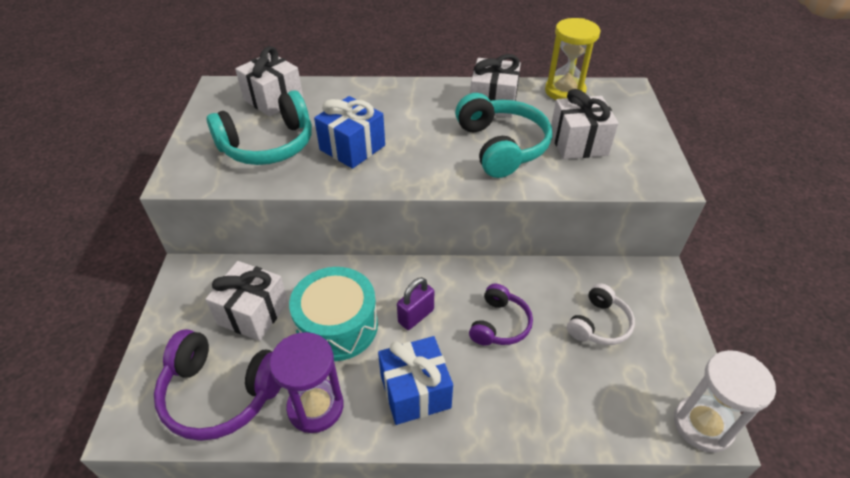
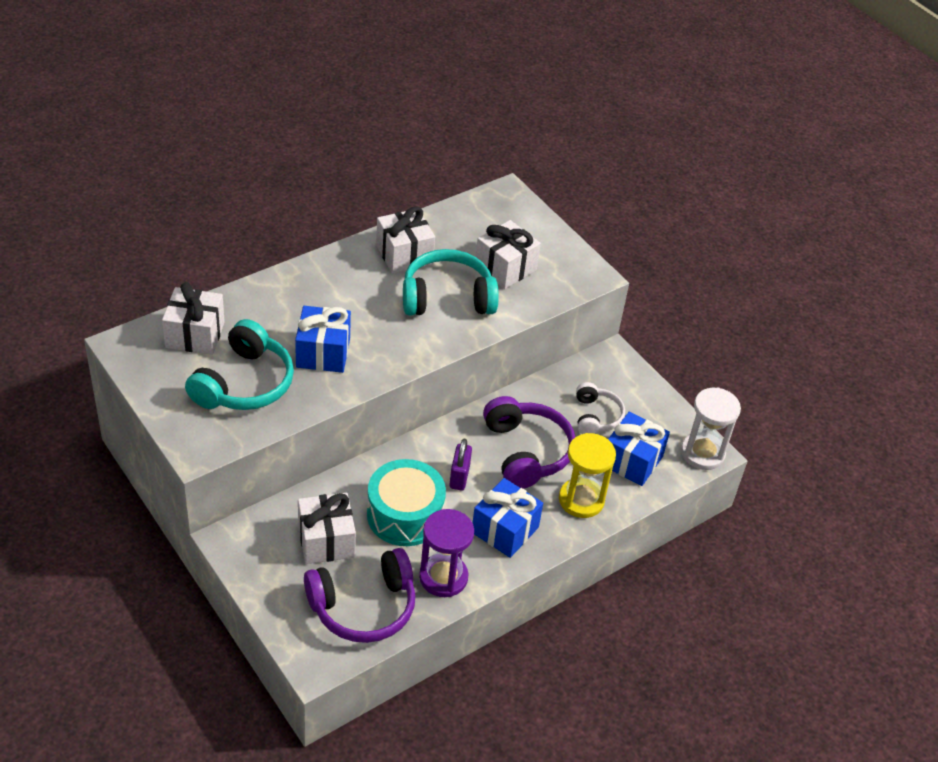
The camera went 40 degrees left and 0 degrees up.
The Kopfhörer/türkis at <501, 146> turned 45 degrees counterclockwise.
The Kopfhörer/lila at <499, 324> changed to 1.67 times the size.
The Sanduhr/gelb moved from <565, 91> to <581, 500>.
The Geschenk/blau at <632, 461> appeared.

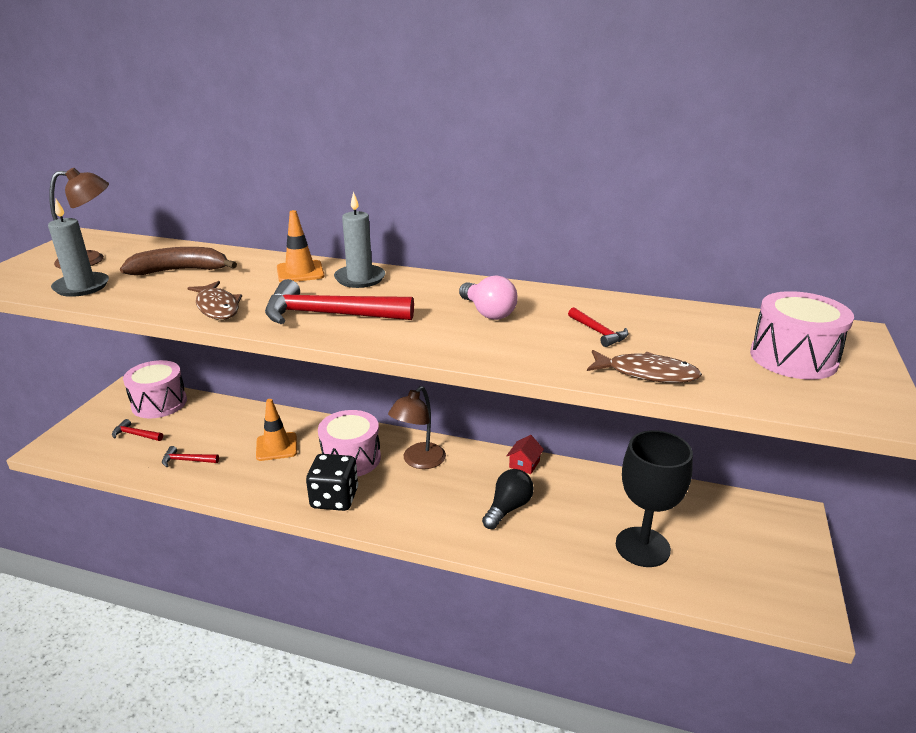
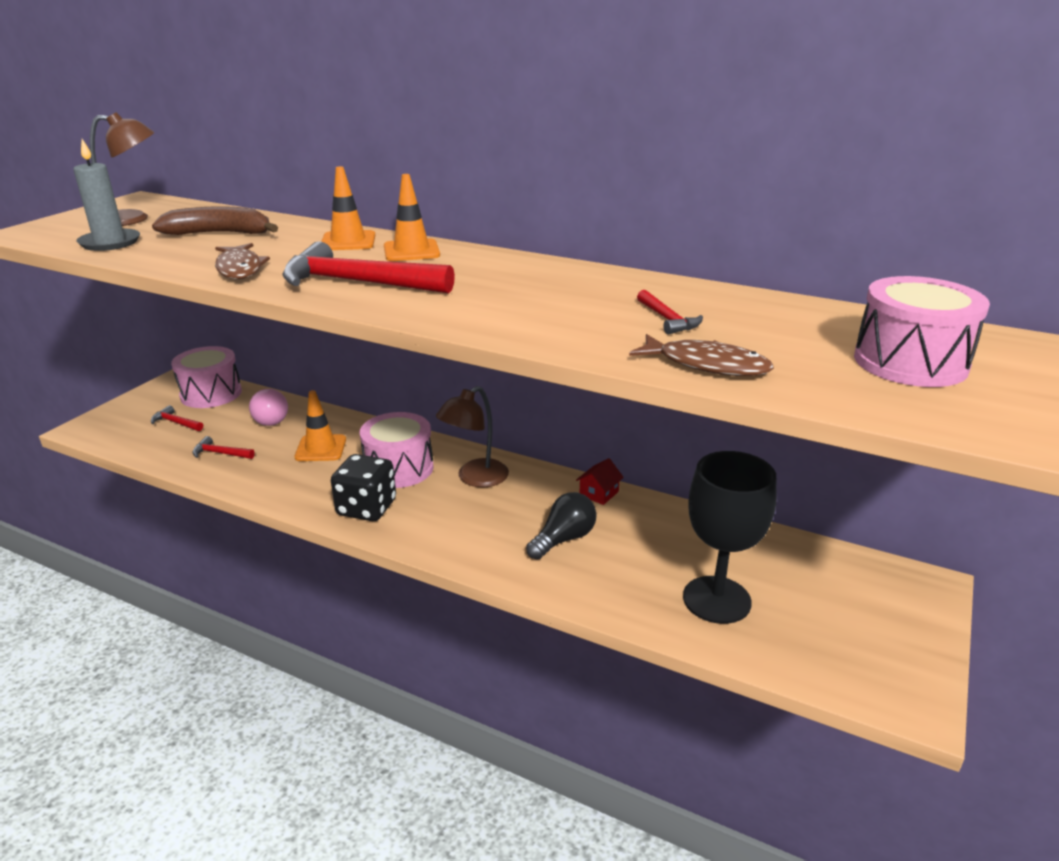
The camera went 10 degrees right and 0 degrees up.
The Kerze/grau at <360, 278> was replaced by the Leitkegel/orange at <411, 251>.
The Glühbirne/rosa moved from <488, 312> to <270, 418>.

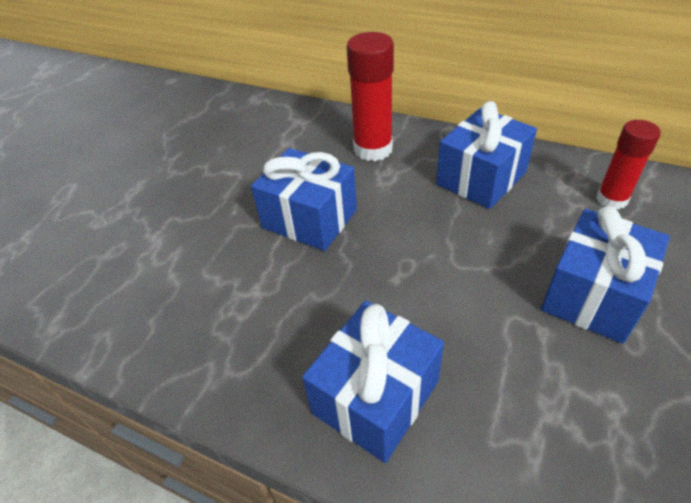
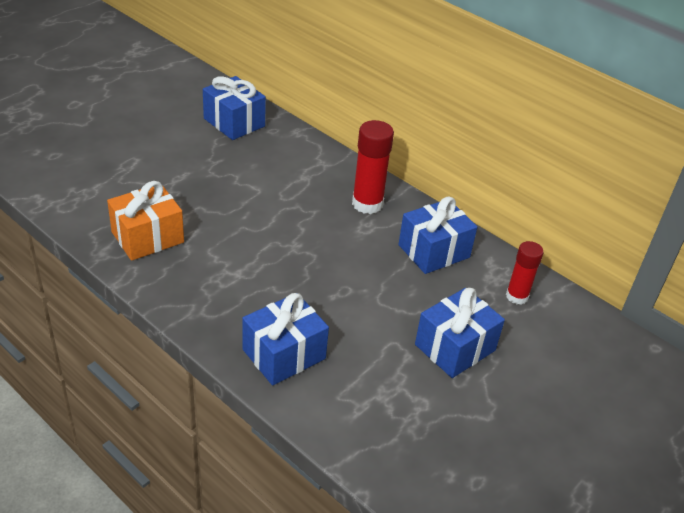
The camera went 10 degrees right and 5 degrees down.
The Geschenk/blau moved from <309, 219> to <234, 122>.
The Geschenk/orange at <147, 237> appeared.

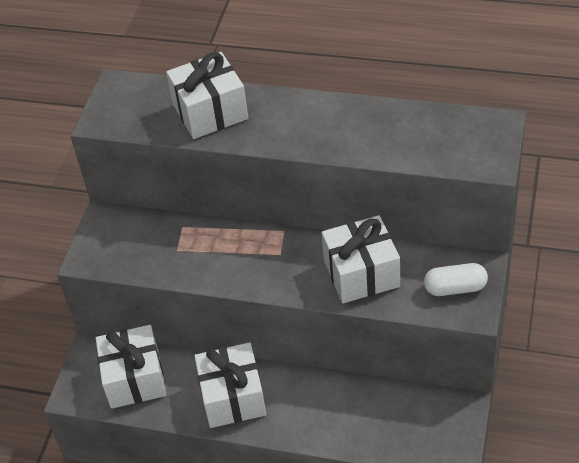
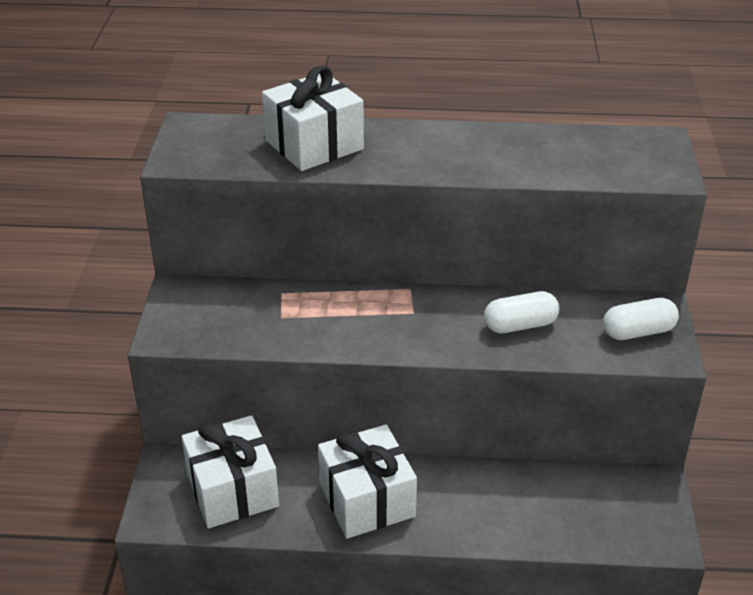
The camera went 15 degrees left and 10 degrees down.
The Geschenk/weiß at <361, 273> was replaced by the Kapsel/weiß at <520, 325>.

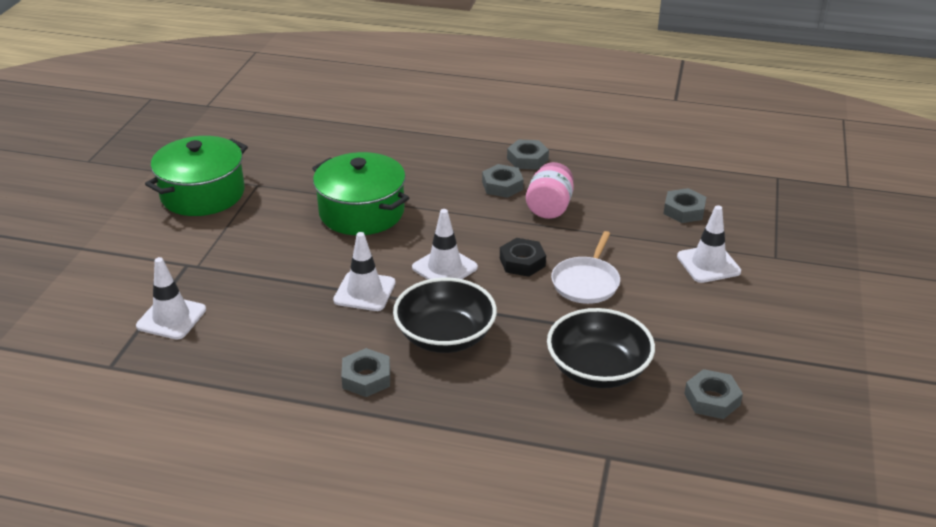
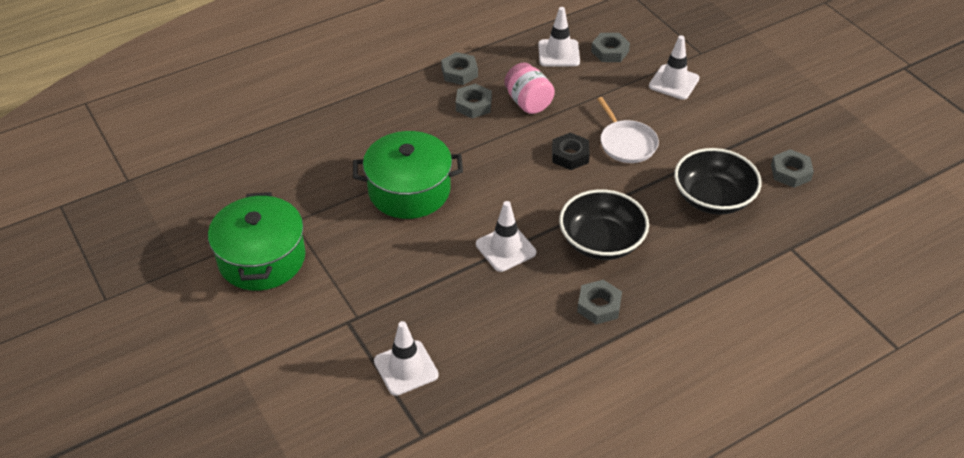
The camera went 45 degrees left and 10 degrees up.
The Leitkegel/weiß moved from <444, 267> to <558, 53>.

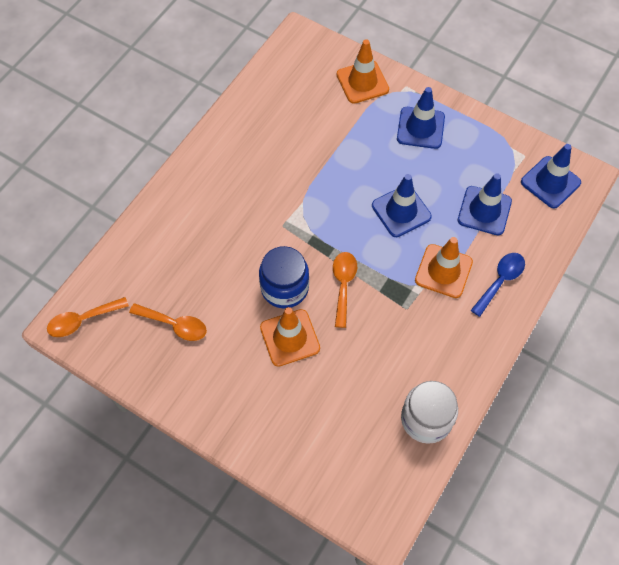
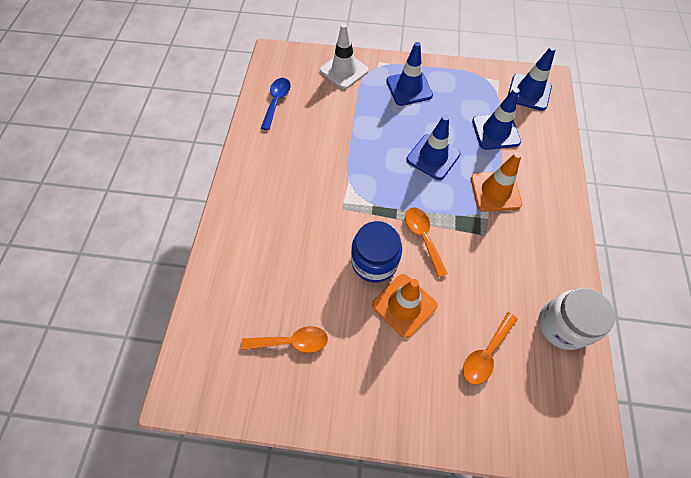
The camera went 25 degrees left and 0 degrees up.
The Löffel/orange moved from <82, 320> to <486, 353>.
The Leitkegel/orange at <362, 82> became the Leitkegel/weiß at <344, 70>.
The Löffel/blau moved from <500, 281> to <277, 102>.

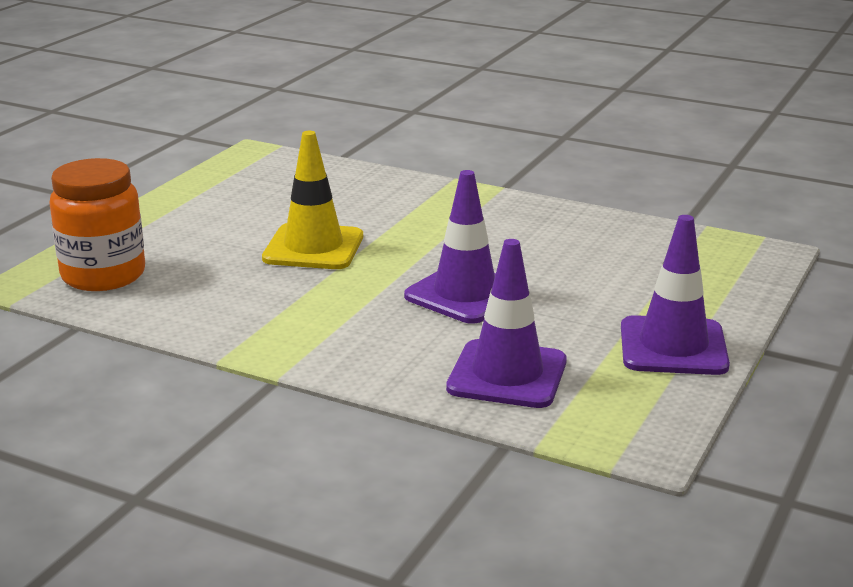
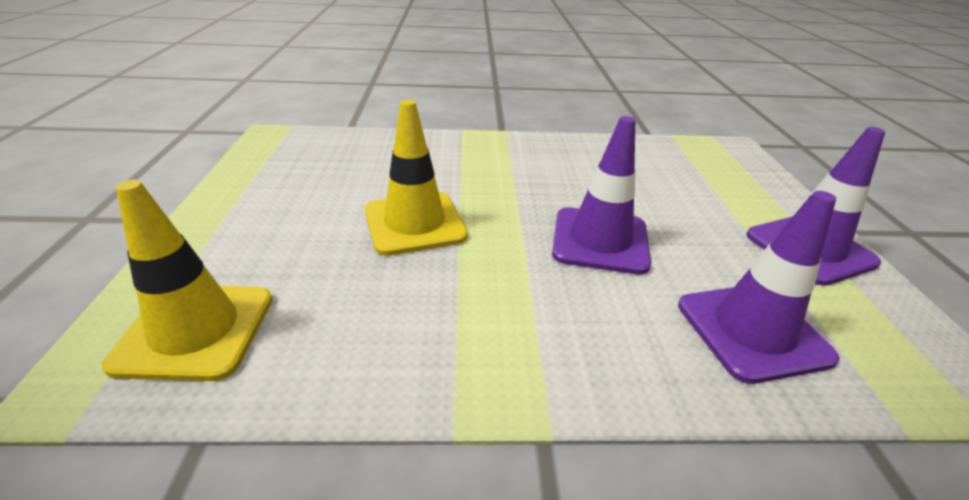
The camera went 30 degrees left and 10 degrees up.
The Einmachglas/orange at <103, 275> was replaced by the Leitkegel/gelb at <195, 330>.

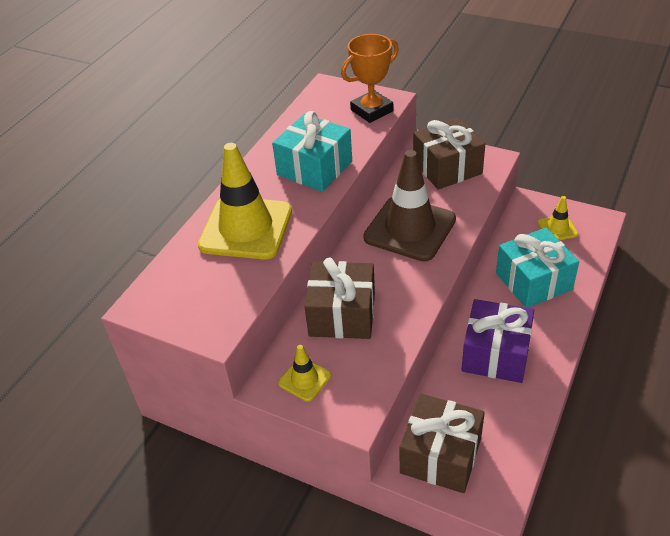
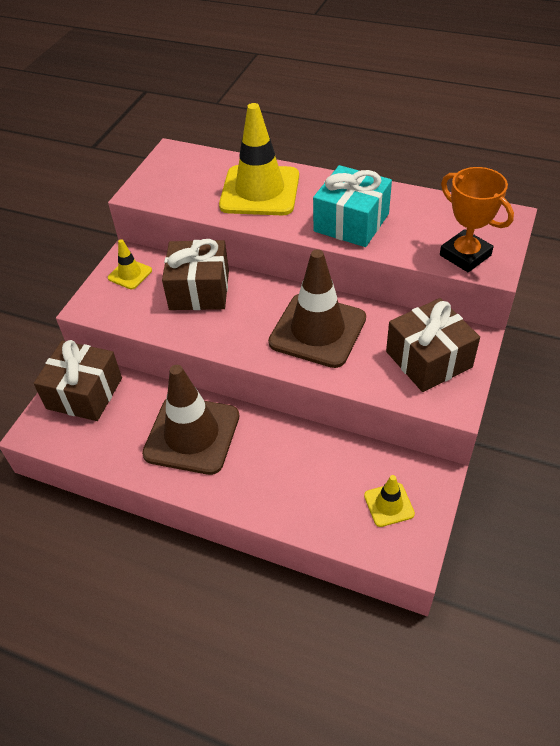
The camera went 85 degrees right and 5 degrees up.
The Geschenk/lila at <495, 354> was replaced by the Leitkegel/braun at <192, 435>.
The Geschenk/türkis at <533, 281> disappeared.

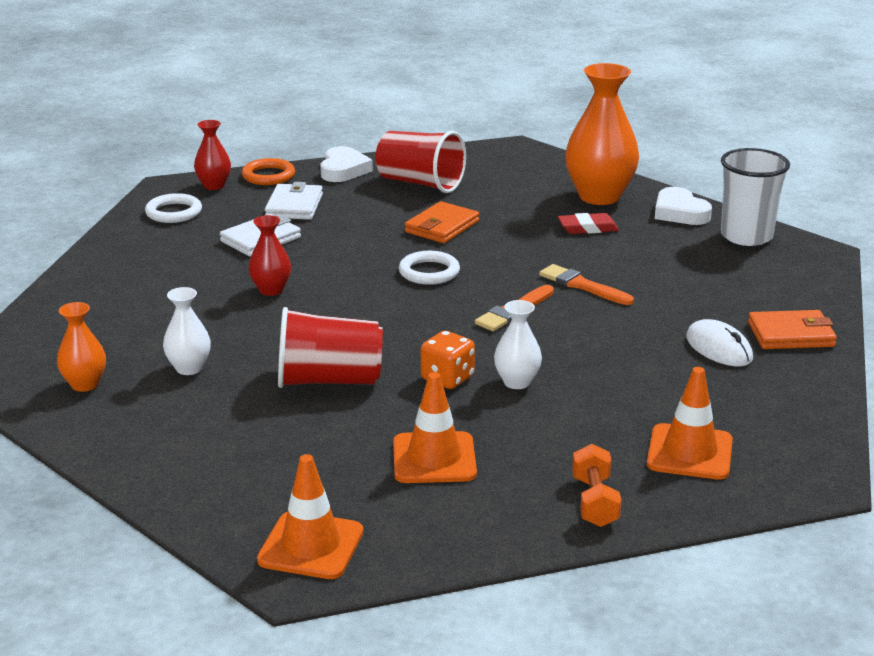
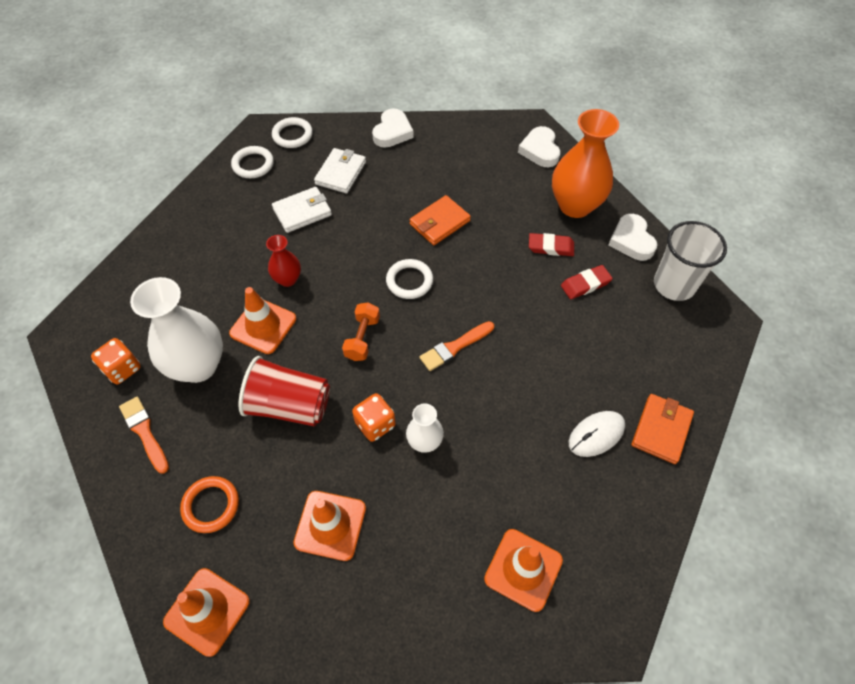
The camera went 15 degrees right and 30 degrees up.
The Vase/orange at <85, 384> was replaced by the Spielwürfel/orange at <122, 369>.
The Vase/weiß at <189, 368> changed to 1.96 times the size.
The Vase/rot at <214, 185> was replaced by the Ring/weiß at <292, 135>.
The Ring/orange moved from <268, 176> to <211, 505>.
The Becher/rot at <420, 183> disappeared.
The Pinsel/orange moved from <582, 285> to <144, 432>.
The Hantel/orange moved from <594, 502> to <362, 338>.
The Computermaus/weiß at <719, 348> turned 75 degrees clockwise.
The Geldbörse/orange at <791, 334> turned 75 degrees counterclockwise.
The Leitkegel/orange at <263, 326> appeared.
The Herz/weiß at <540, 150> appeared.
The Radiergummi/rot at <585, 284> appeared.

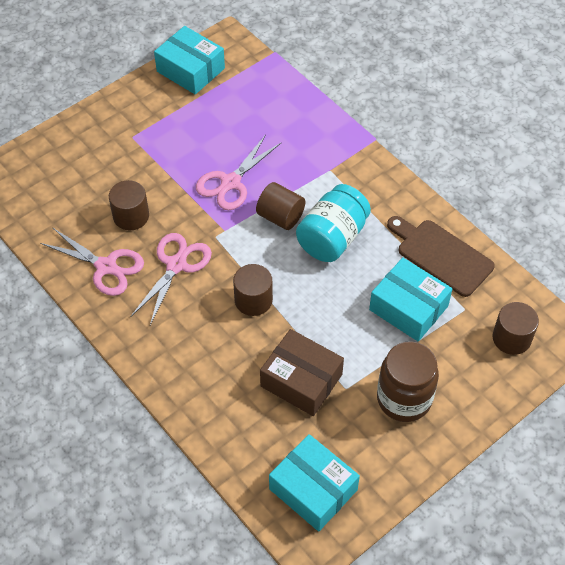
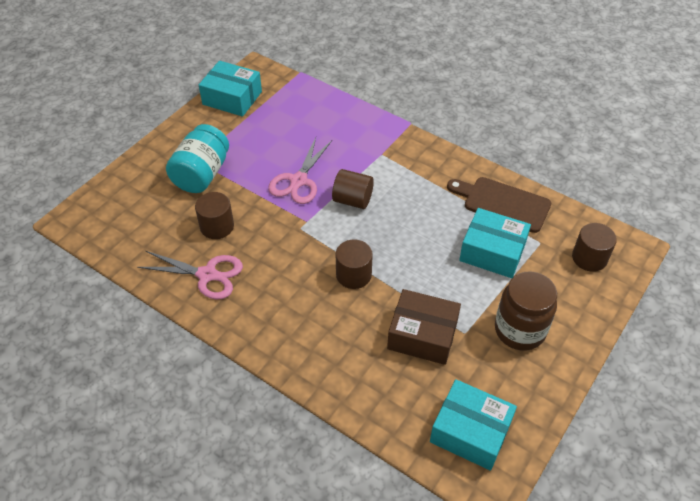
The camera went 15 degrees left and 5 degrees down.
The Schere/rosa at <176, 265> disappeared.
The Einmachglas/türkis moved from <332, 238> to <201, 174>.

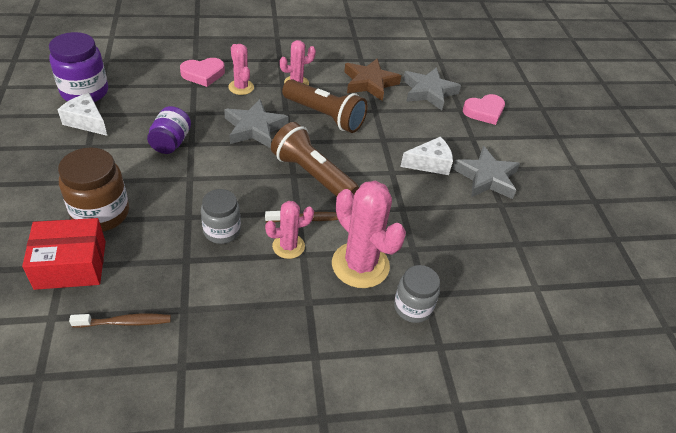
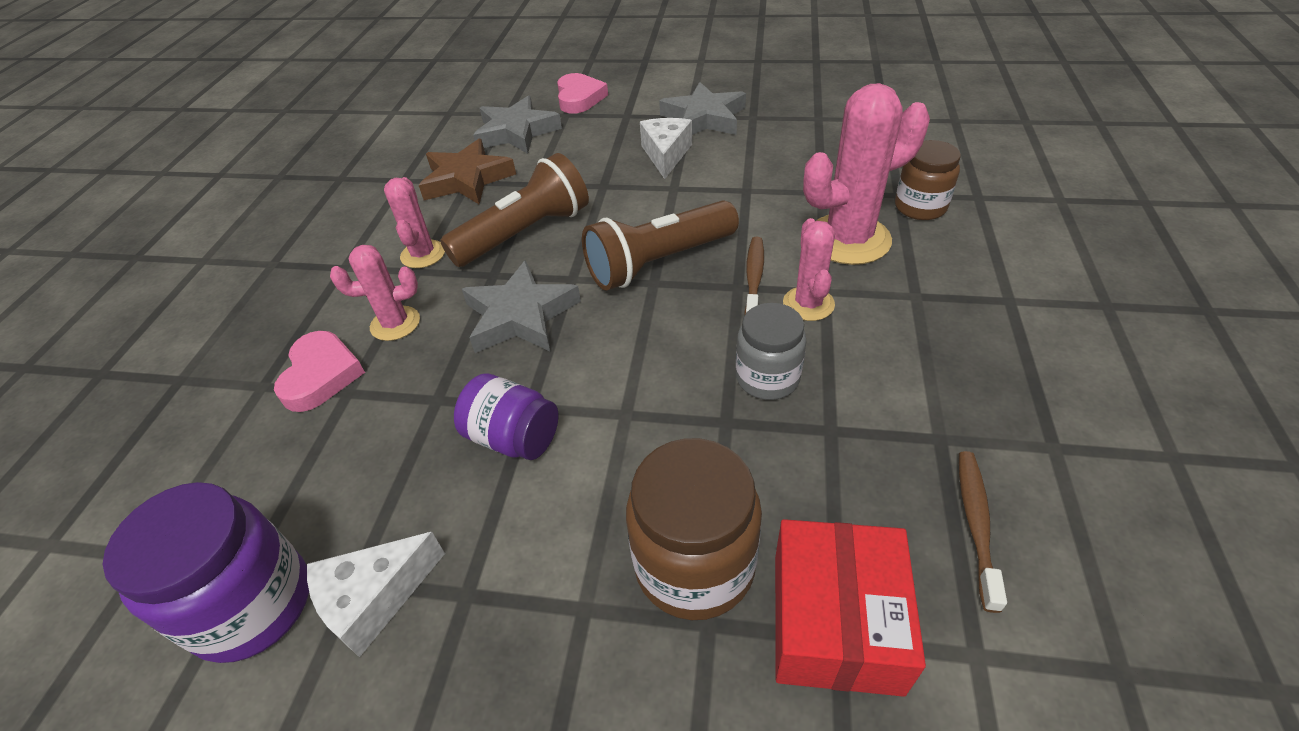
The camera went 65 degrees left and 0 degrees up.
The Einmachglas/grau at <413, 307> became the Einmachglas/braun at <920, 207>.

